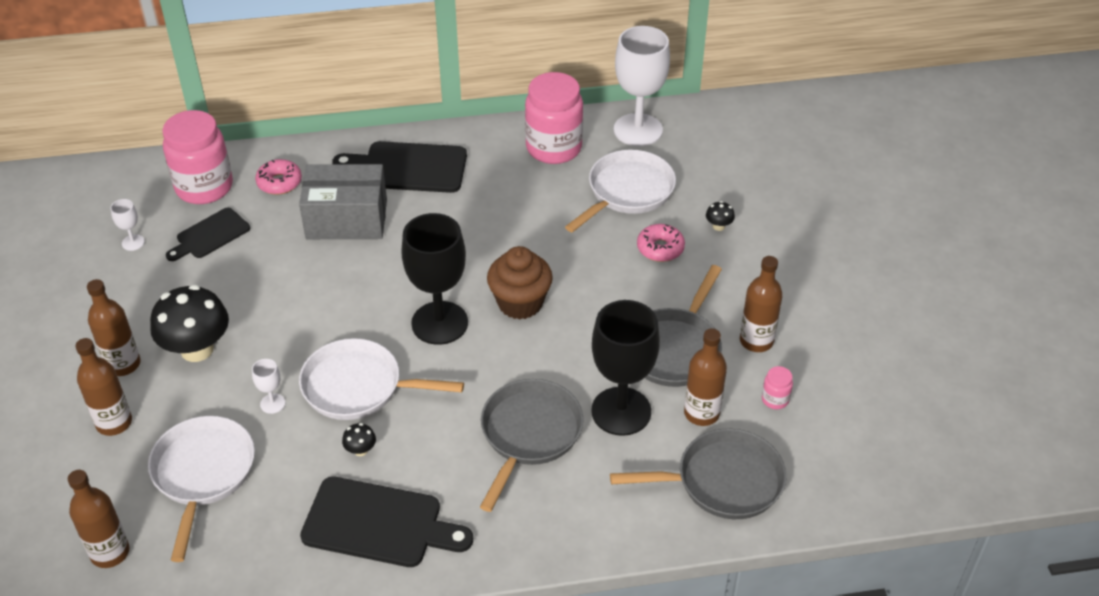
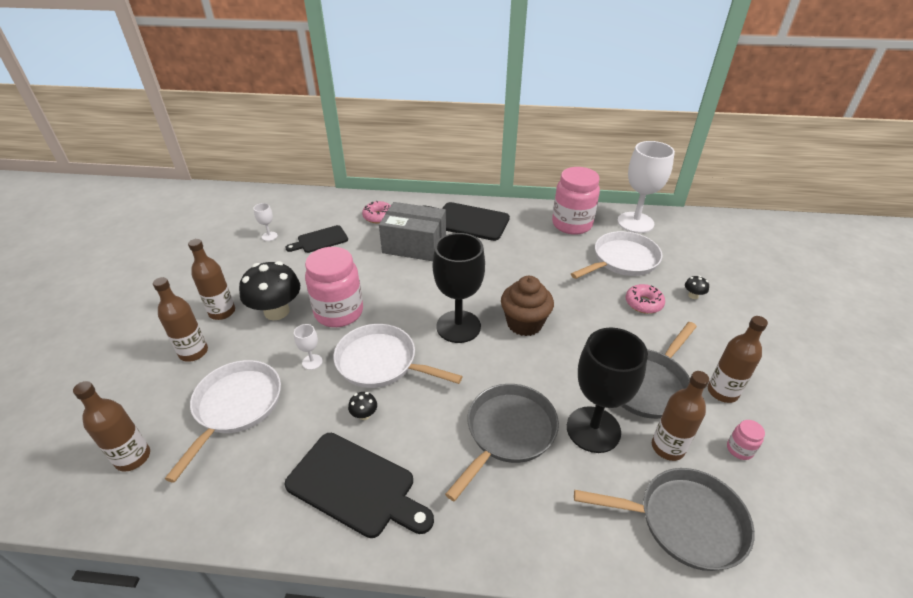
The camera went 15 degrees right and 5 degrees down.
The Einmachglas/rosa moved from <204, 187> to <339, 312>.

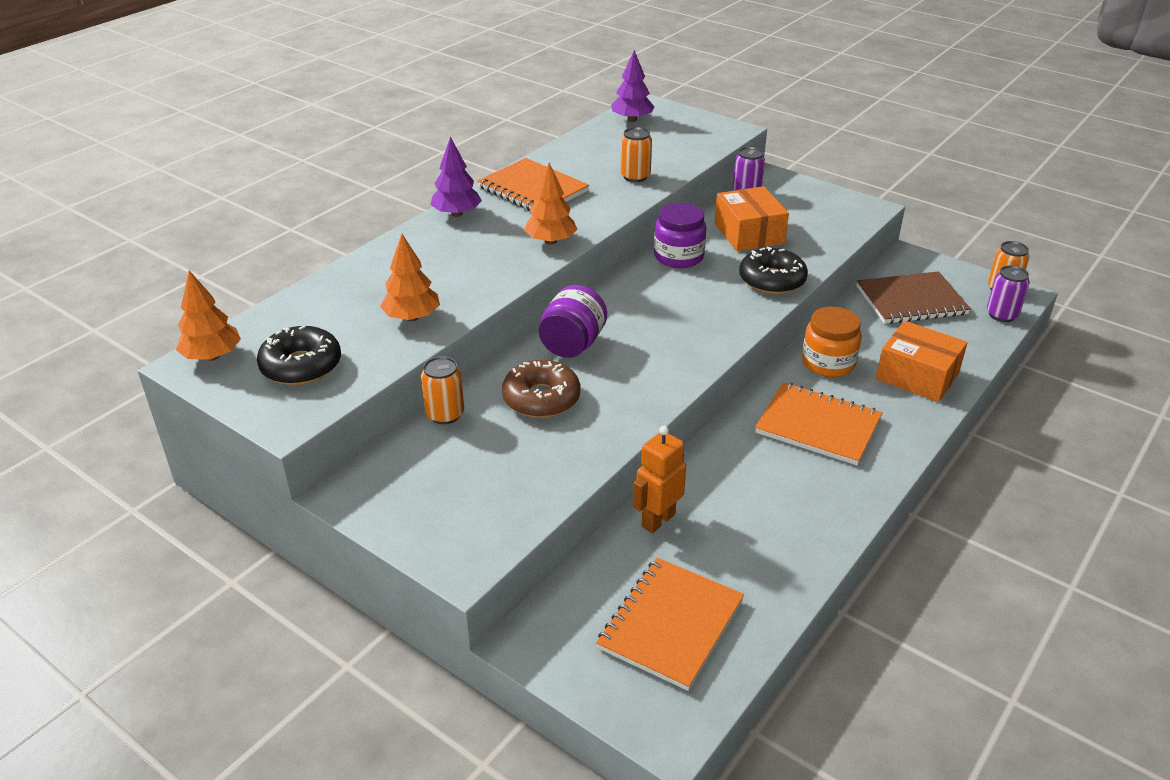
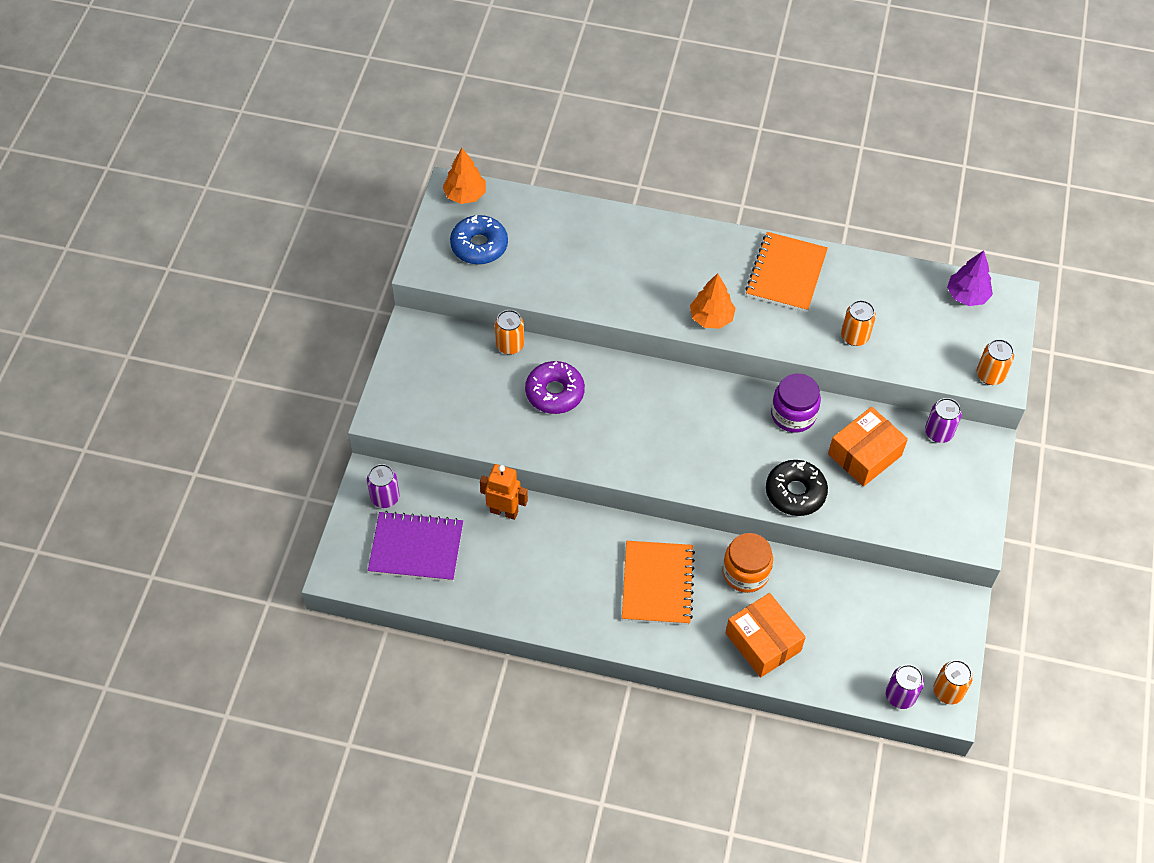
The camera went 65 degrees right and 20 degrees up.
The Donut/schwarz at <301, 366> became the Donut/blau at <479, 246>.
The Baum/orange at <412, 317> disappeared.
The Baum/lila at <457, 214> disappeared.
The Donut/braun at <541, 398> became the Donut/lila at <554, 392>.
The Einmachglas/lila at <572, 344> disappeared.
The Notizbuch/orange at <671, 624> became the Notizbuch/lila at <416, 548>.
The Notizbuch/braun at <911, 300> disappeared.
The Schachtel/orange at <917, 376> turned 45 degrees counterclockwise.
The Dose/lila at <385, 497> appeared.
The Dose/orange at <990, 375> appeared.

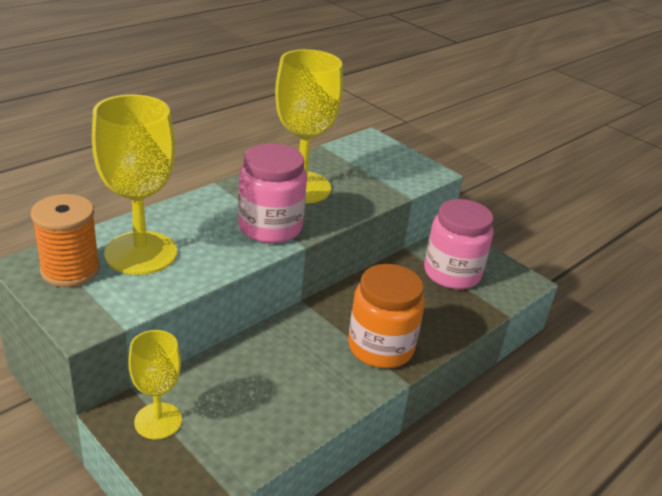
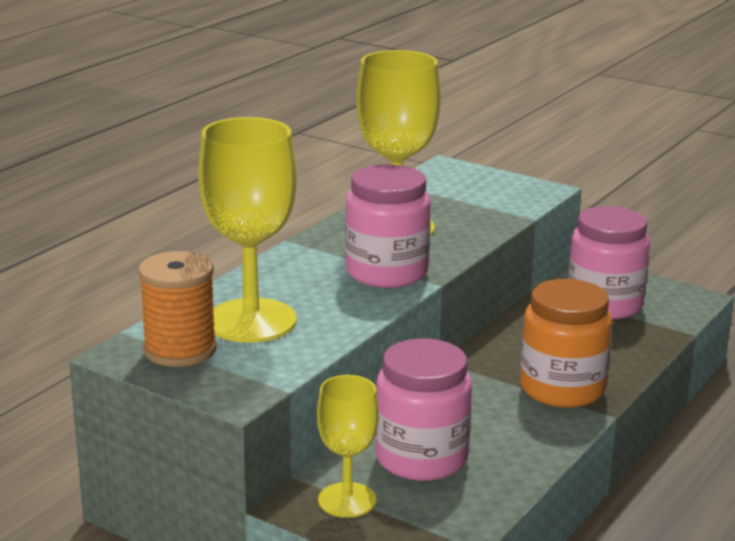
The camera went 10 degrees left and 10 degrees down.
The Einmachglas/rosa at <421, 458> appeared.

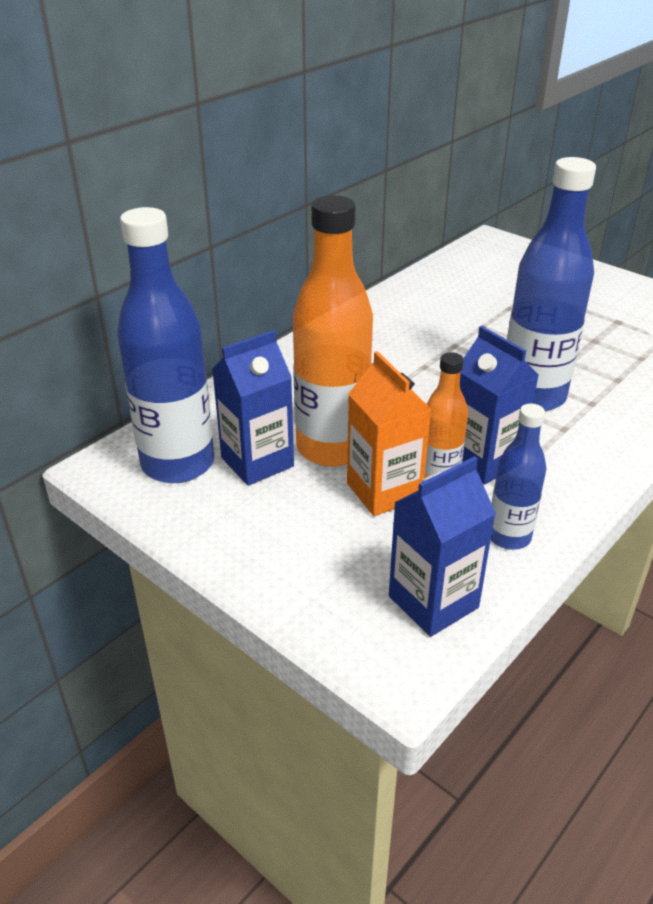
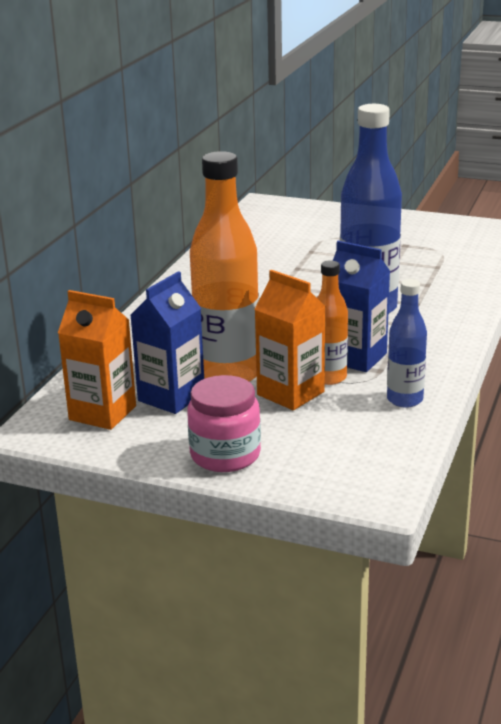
The camera went 20 degrees left and 10 degrees down.
The Flasche/blau at <178, 464> was replaced by the Getränkekarton/orange at <102, 413>.
The Getränkekarton/blau at <433, 602> disappeared.
The Einmachglas/rosa at <225, 455> appeared.

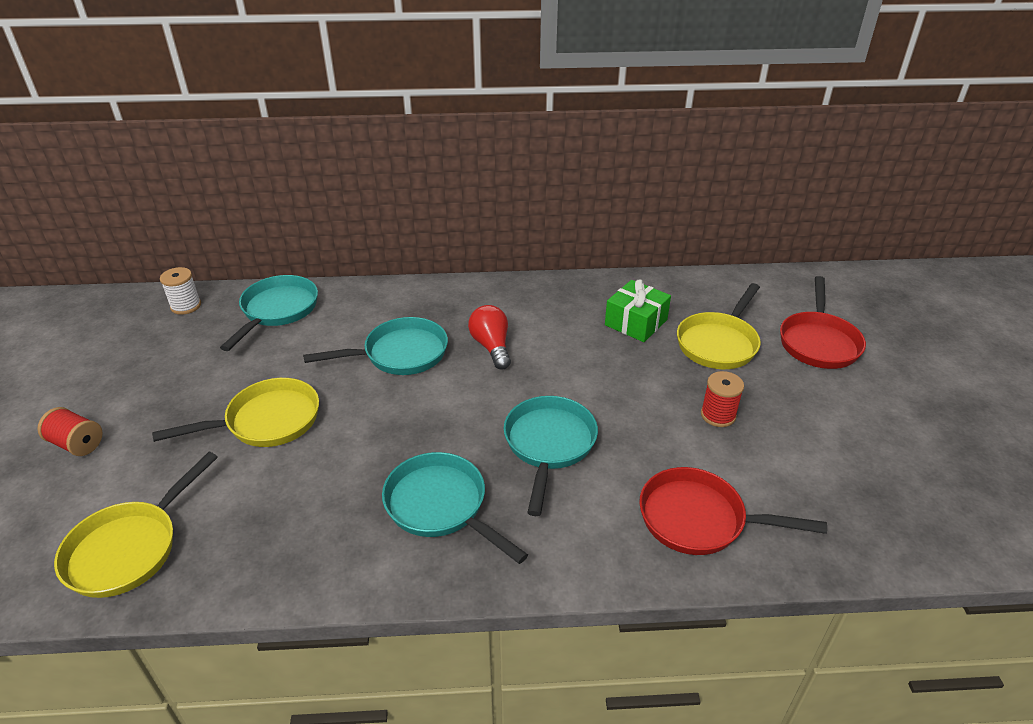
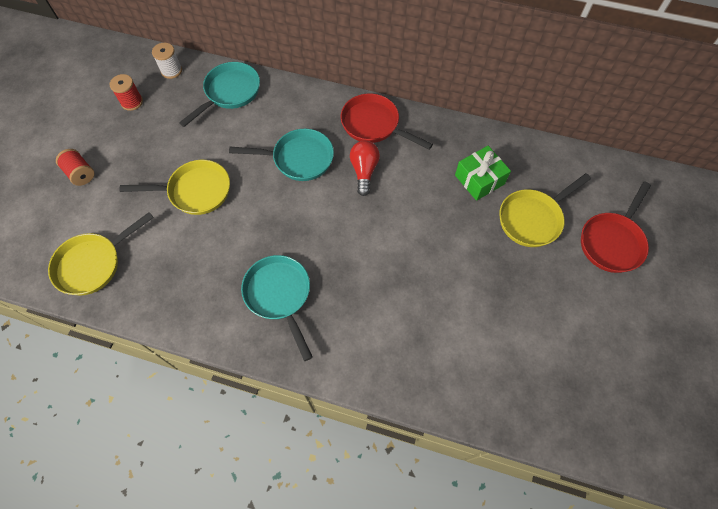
The camera went 20 degrees right and 25 degrees up.
The Pfanne/türkis at <549, 445> disappeared.
The Pfanne/rot moved from <699, 519> to <374, 125>.
The Garnrolle/rot moved from <718, 415> to <132, 102>.

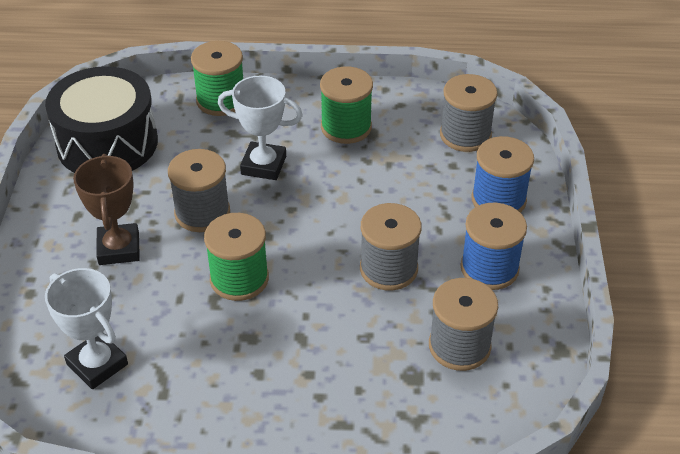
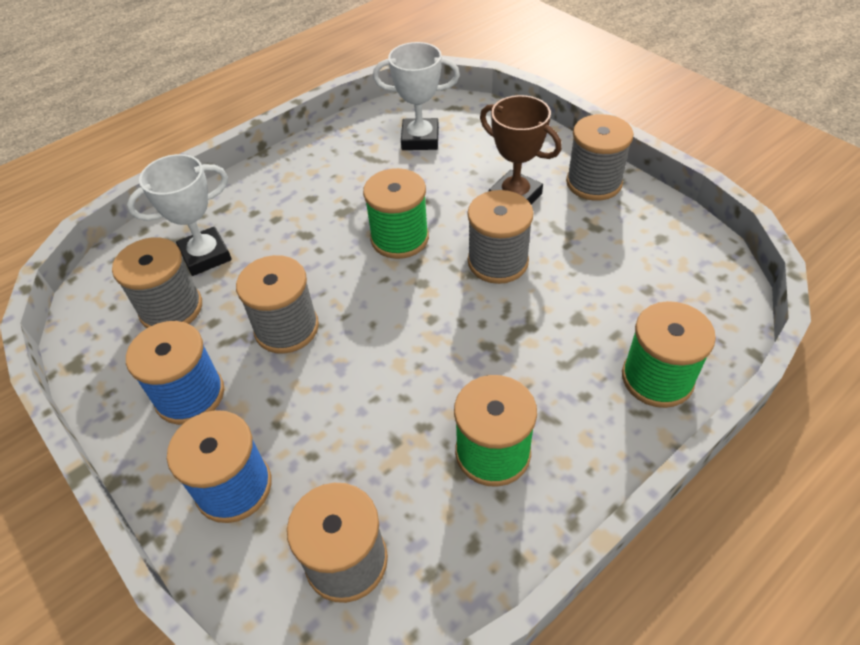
The camera went 140 degrees right and 5 degrees up.
The Trommel/schwarz at <107, 143> disappeared.
The Pokal/weiß moved from <263, 165> to <205, 255>.
The Garnrolle/grau at <594, 183> appeared.

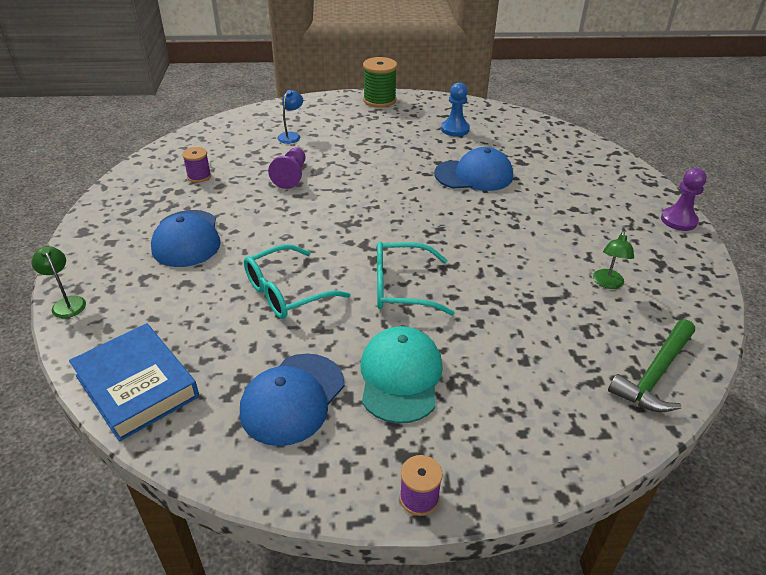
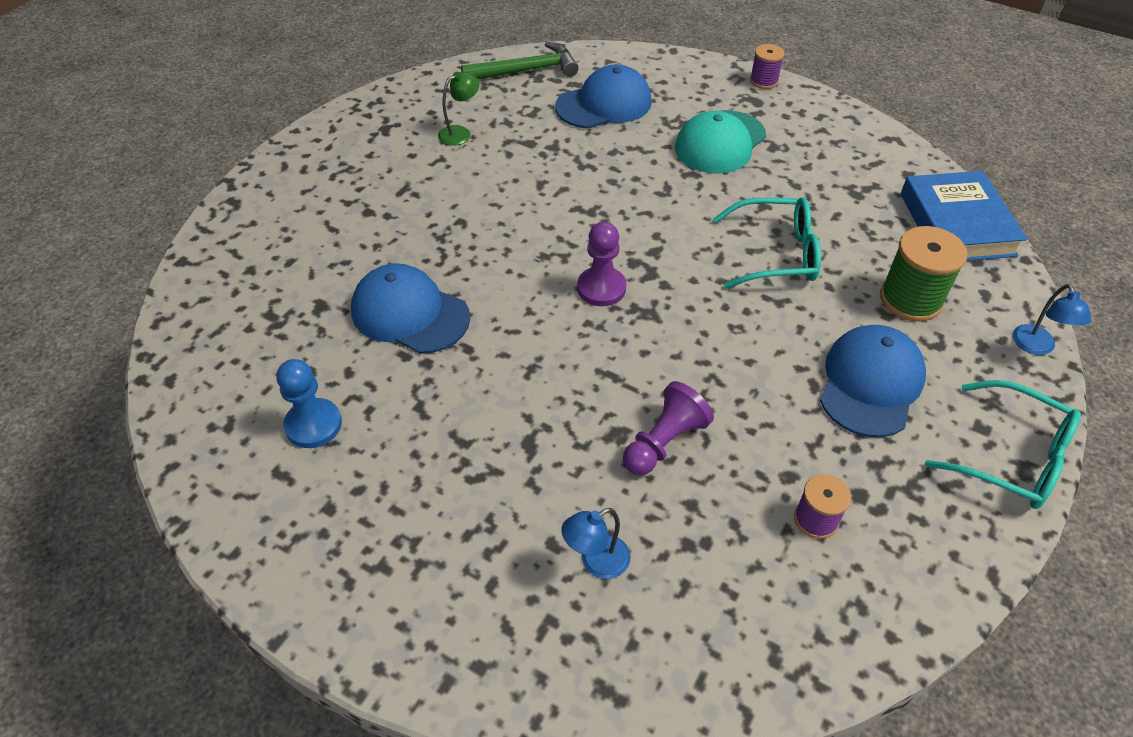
The camera went 145 degrees left and 10 degrees up.
The Lampe/grün at <67, 303> became the Lampe/blau at <1036, 347>.
The Kappe/blau moved from <293, 398> to <604, 104>.
The Garnrolle/grün moved from <379, 100> to <910, 299>.
The Brille/türkis moved from <401, 288> to <1012, 457>.
The Bauer/lila moved from <678, 220> to <601, 288>.

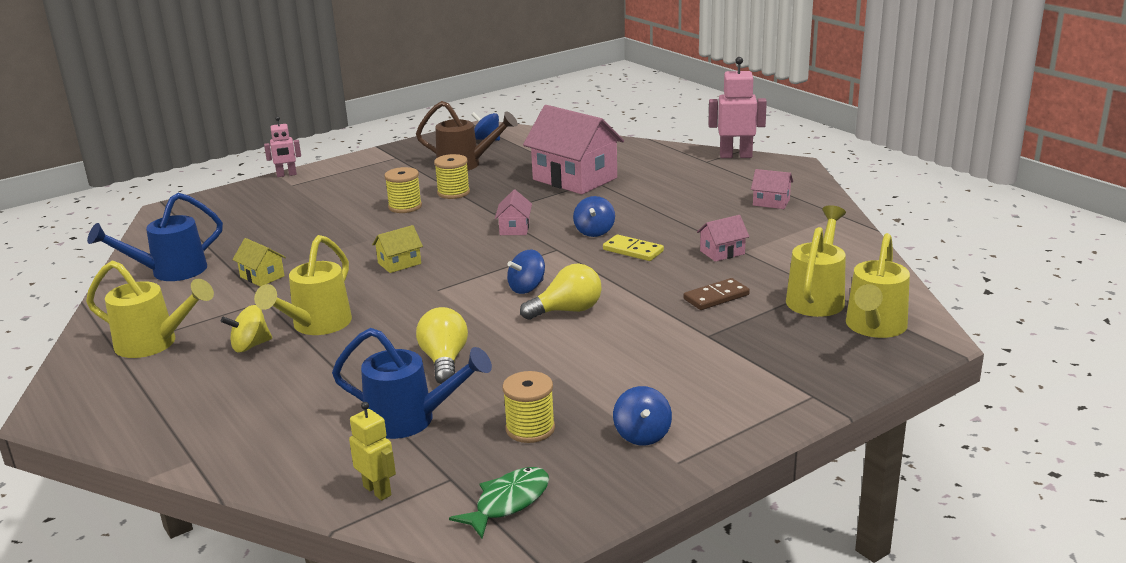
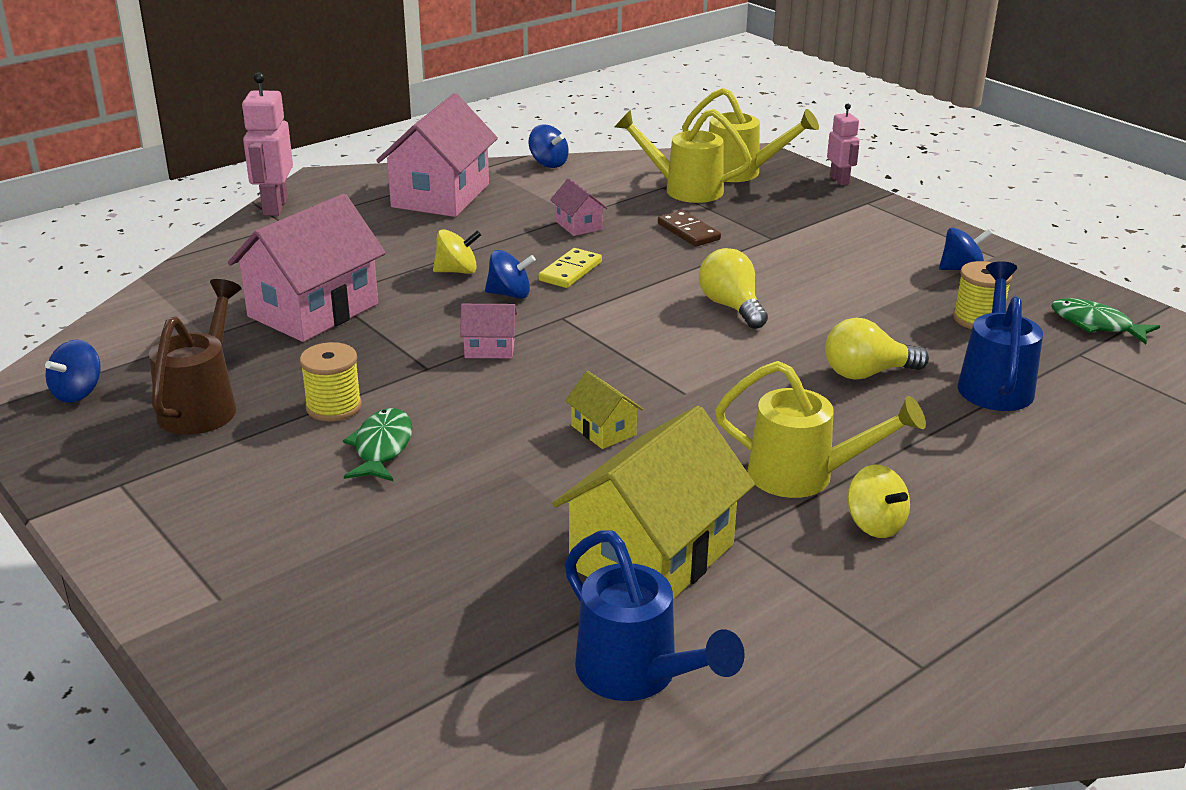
The camera went 95 degrees left and 5 degrees up.
The Gießkanne/gelb at <154, 344> disappeared.
The Haus/gelb at <262, 276> changed to 2.23 times the size.
The Roboter/rosa moved from <286, 175> to <839, 180>.
The Roboter/gelb at <377, 490> disappeared.
The Garnrolle/gelb at <405, 206> was replaced by the Fisch/grün at <381, 448>.
The Kreisel/blau moved from <527, 288> to <548, 163>.
The Haus/rosa at <771, 202> changed to 2.23 times the size.
The Kreisel/gelb at <457, 271> appeared.

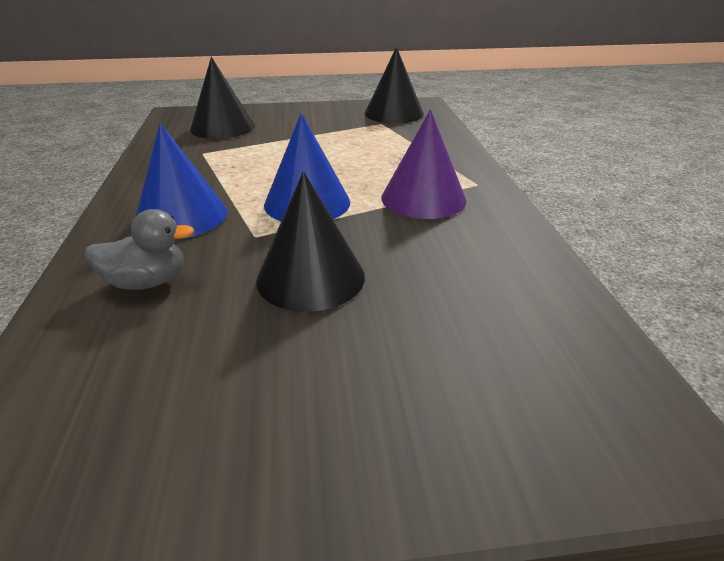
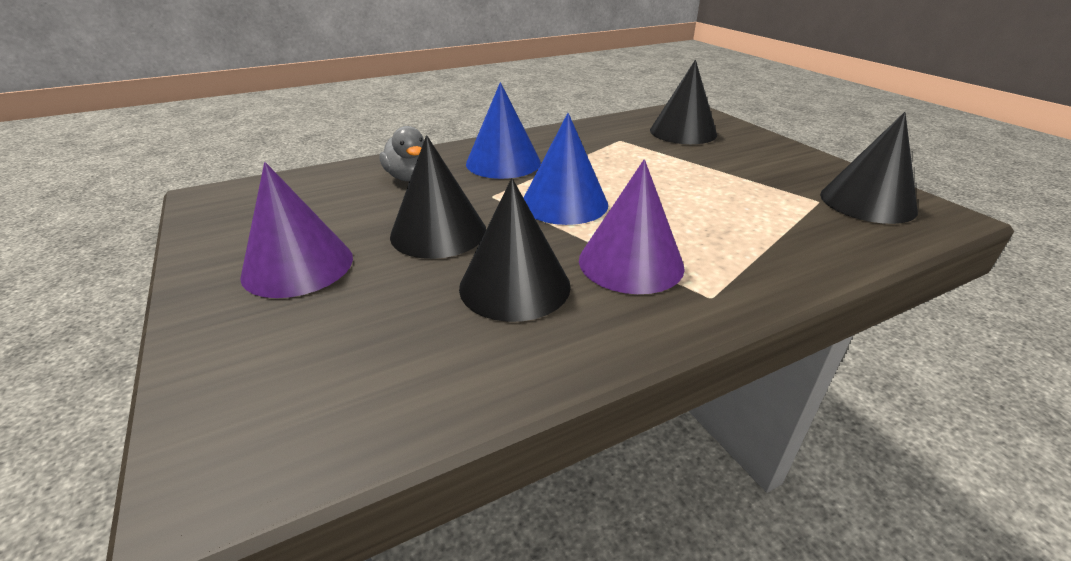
The camera went 70 degrees right and 0 degrees up.
The Kegel/lila at <298, 266> appeared.
The Kegel/schwarz at <515, 285> appeared.

